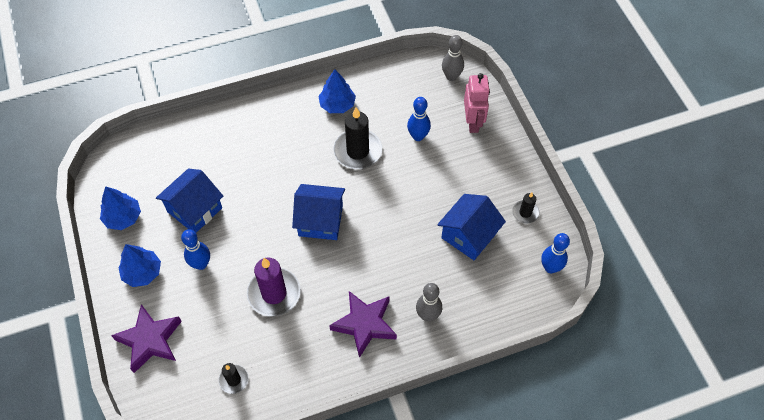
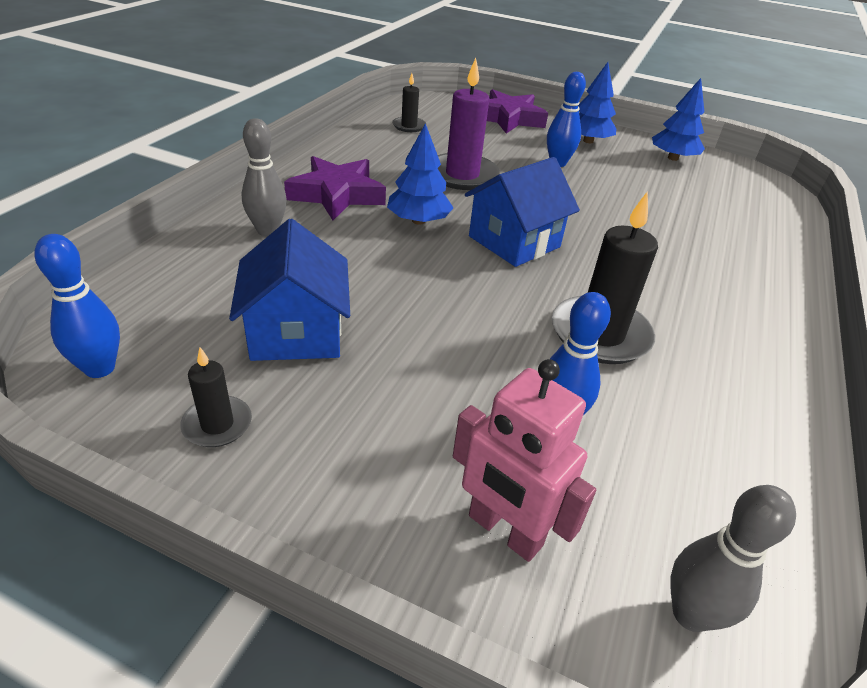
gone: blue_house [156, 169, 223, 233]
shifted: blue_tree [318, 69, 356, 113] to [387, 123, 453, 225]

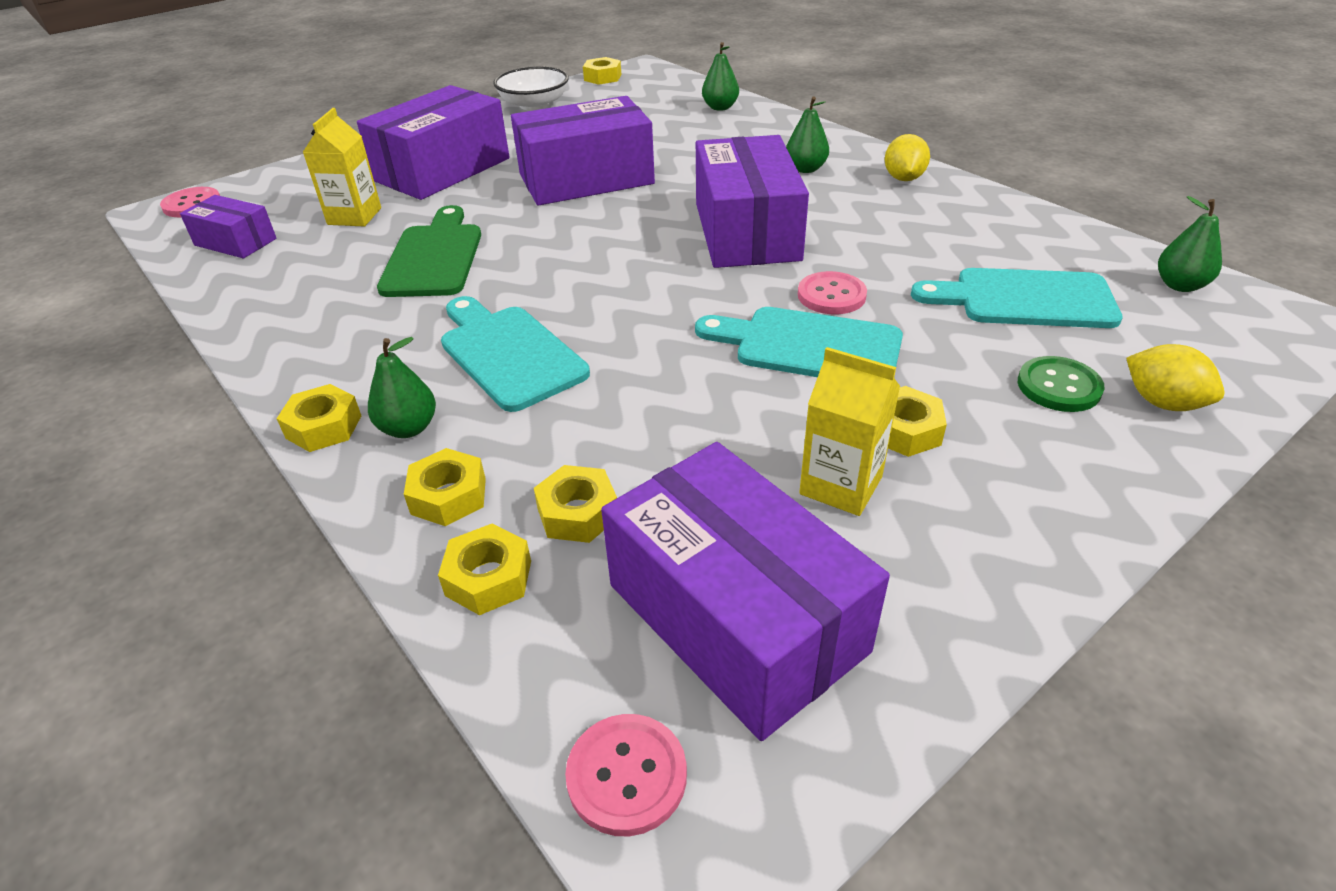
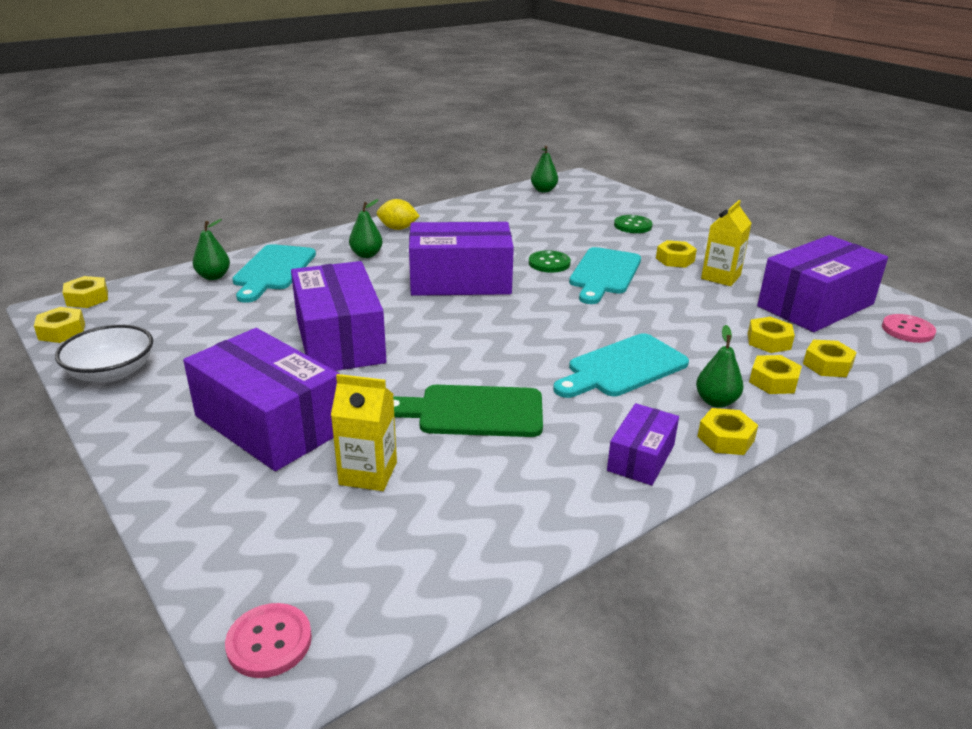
gone: yellow_lemon [1126, 344, 1224, 411]
new: yellow_nut [62, 276, 108, 308]
shifted: turquoise_cutting_board [911, 268, 1123, 328] to [232, 244, 316, 303]; purple_box [180, 195, 277, 258] to [607, 403, 679, 486]
repainted: pink_button [798, 271, 867, 314] to green_button [529, 250, 571, 273]

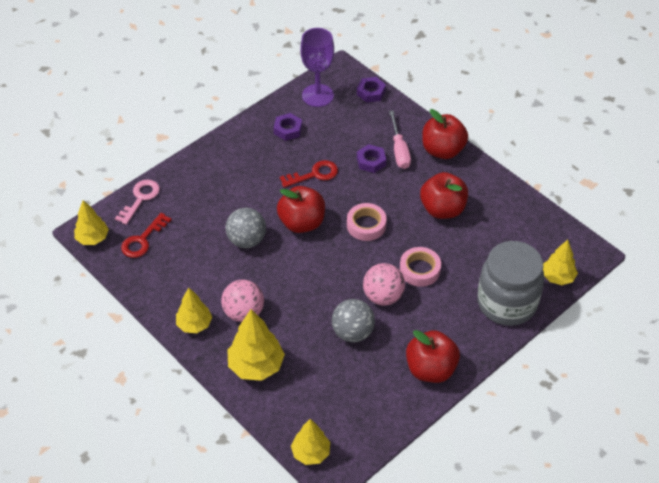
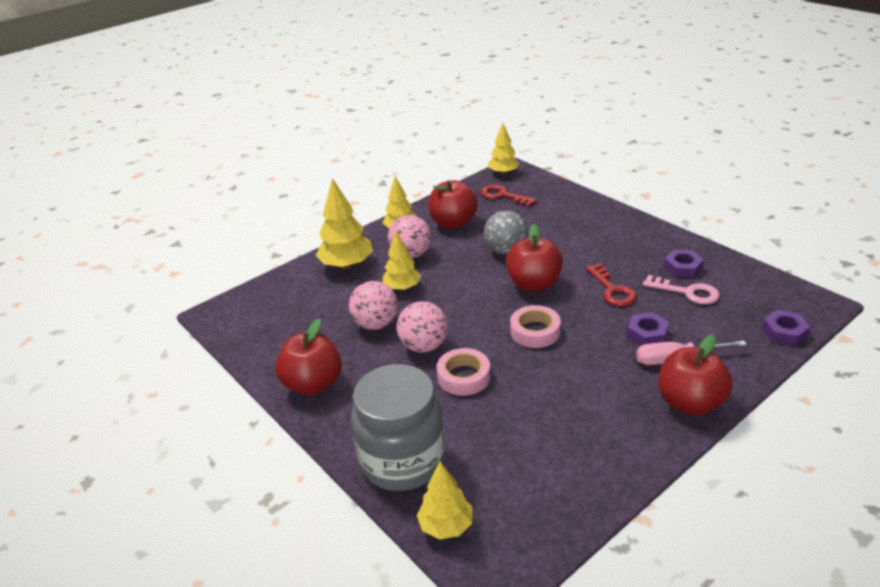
gone: purple_goblet [300, 28, 334, 107]
shifted: yellow_tree [291, 419, 330, 465] to [383, 231, 421, 291]; red_apple [420, 172, 468, 219] to [429, 180, 478, 229]; pink_key [115, 180, 160, 225] to [643, 275, 720, 304]
repainted: grey_ball [332, 299, 375, 342] to pink_ball [349, 281, 398, 330]

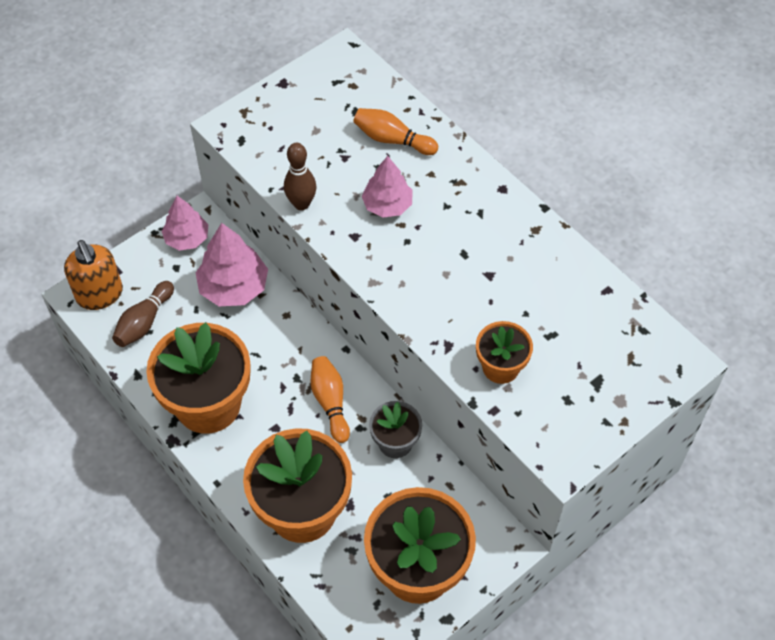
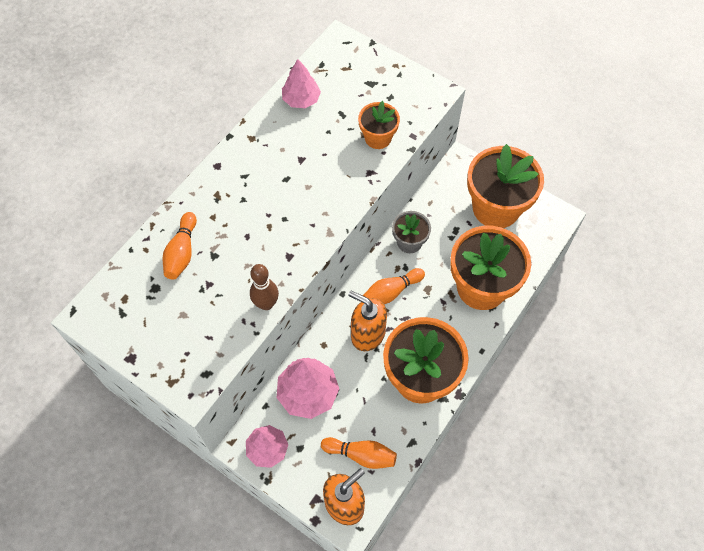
new: orange_soap_dispenser [348, 290, 387, 351]
shifted: pink_tree [362, 156, 412, 218] to [282, 59, 321, 108]
repainted: brown_bowling_pin [112, 281, 174, 347] to orange_bowling_pin [321, 437, 397, 469]

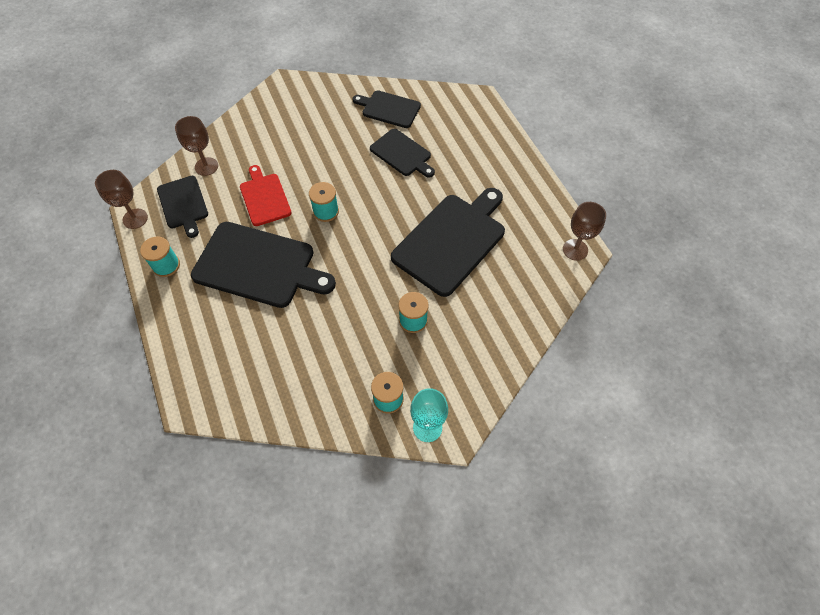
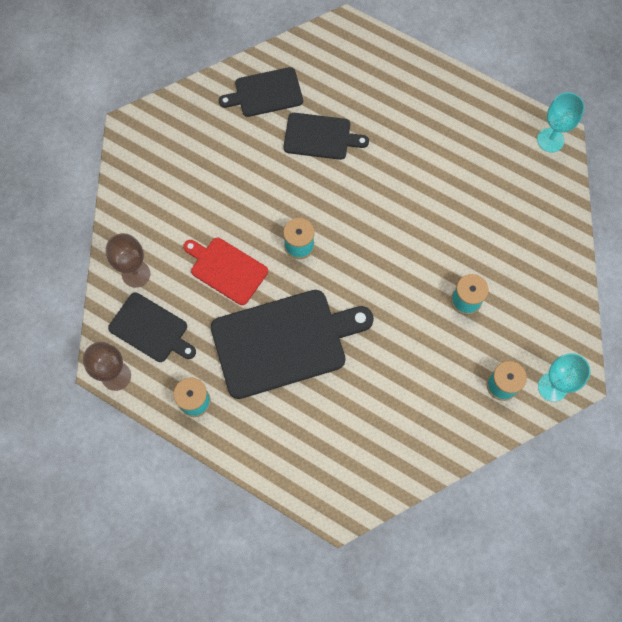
gone: black_cutting_board [391, 188, 505, 297]
repainted: brown_goblet [563, 202, 606, 261] to turquoise_goblet [537, 92, 585, 152]

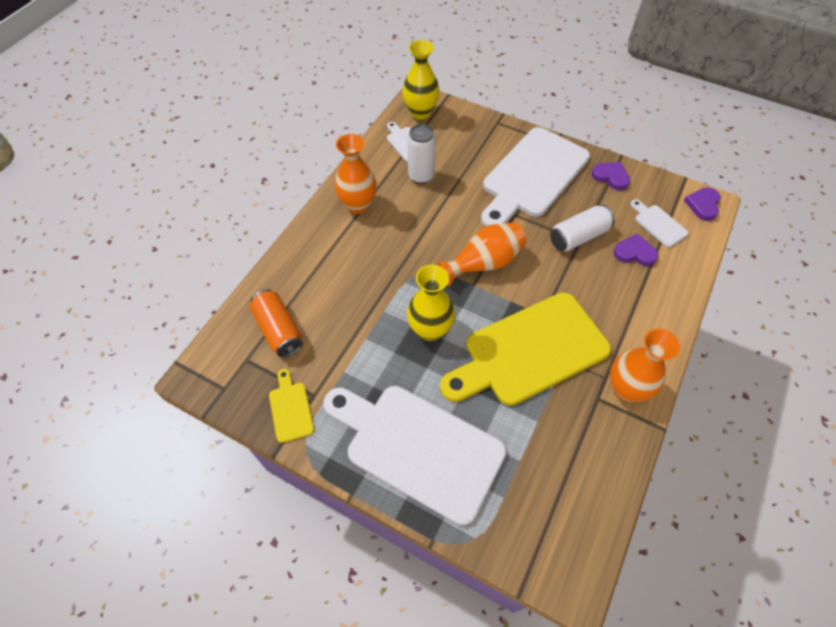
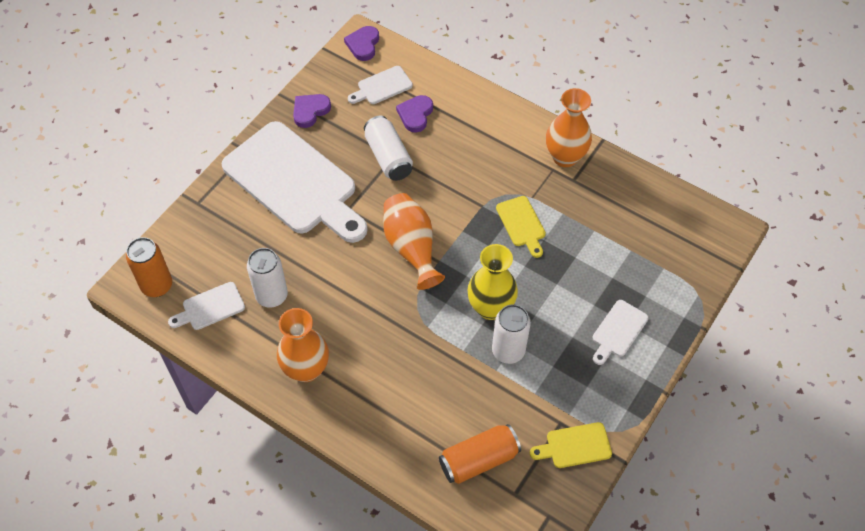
new: white_can [492, 304, 531, 364]
swapped: yellow_vase [402, 40, 440, 120] to orange_can [126, 237, 172, 297]
rotated: purple_heart [684, 187, 721, 221] = [344, 26, 379, 61] 75 degrees clockwise
scaled: yellow_cutting_board [440, 292, 611, 406] = [496, 196, 546, 258] x0.42; white_cutting_board [323, 386, 507, 526] = [593, 300, 649, 365] x0.42

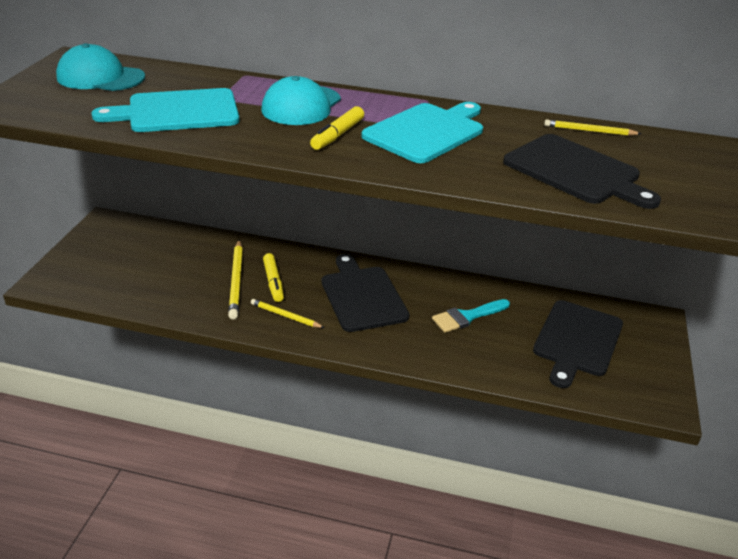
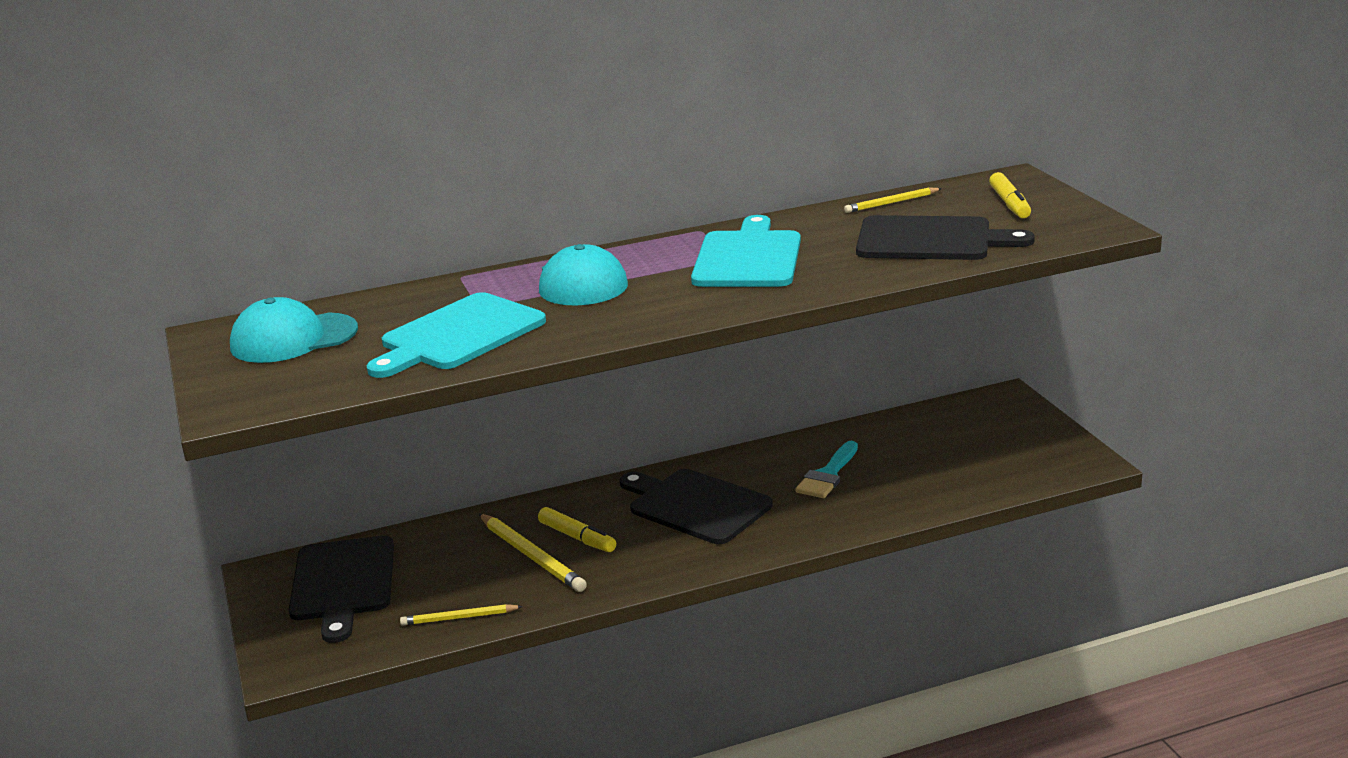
shifted: black_cutting_board [533, 300, 623, 388] to [289, 536, 394, 643]; yellow_pencil [251, 299, 324, 328] to [400, 604, 523, 626]; yellow_marker [310, 106, 364, 150] to [989, 172, 1031, 218]

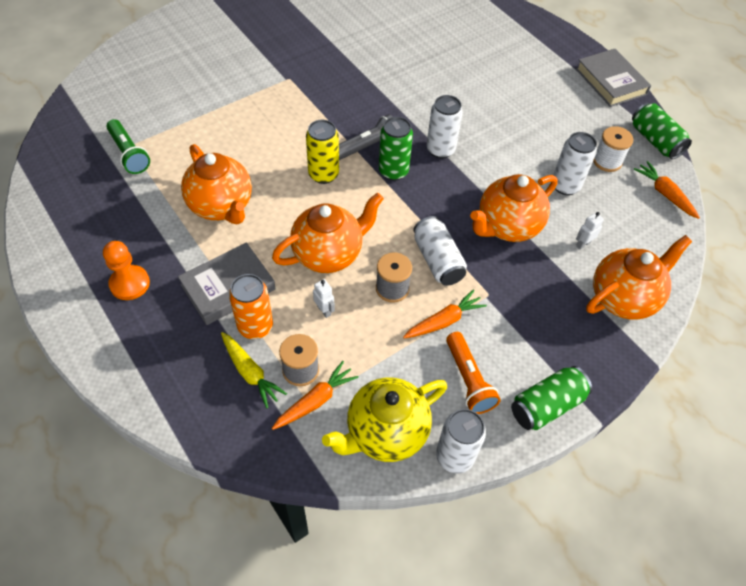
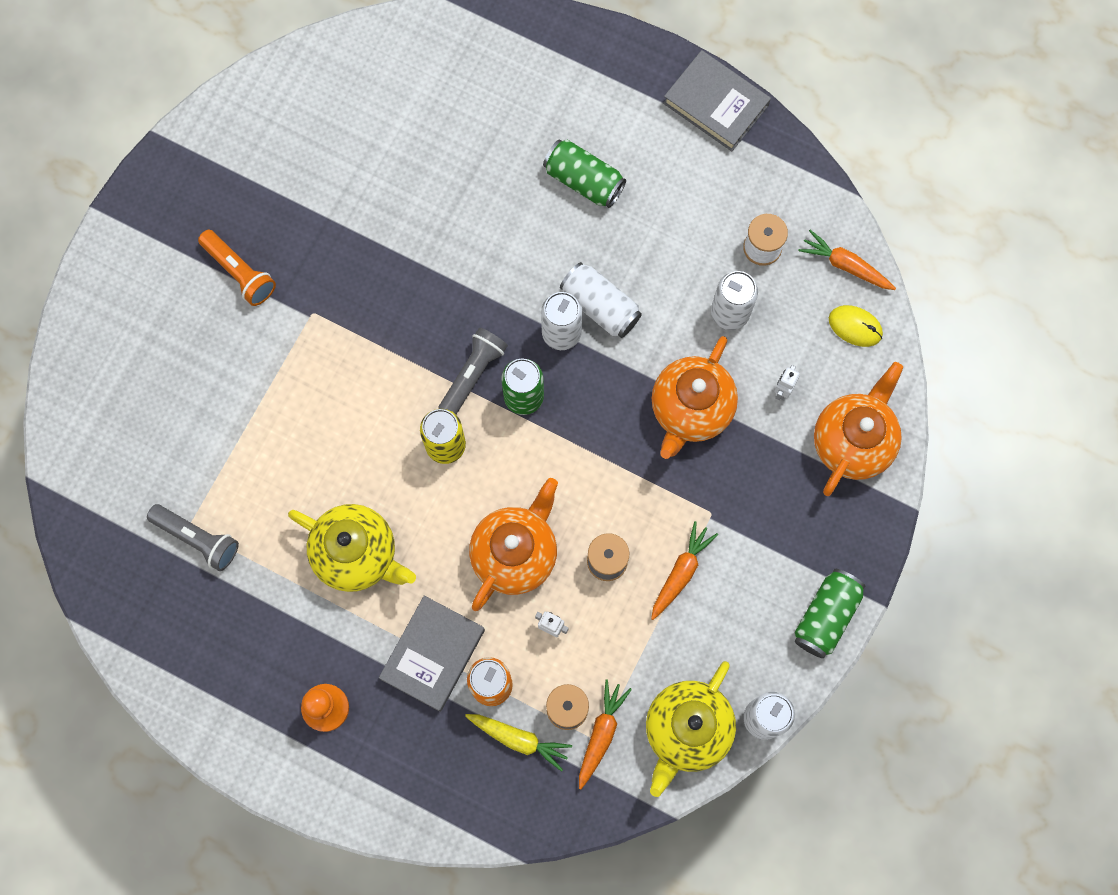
new: yellow_mouse [829, 305, 883, 347]
shifted: orange_flashlight [446, 332, 501, 414] to [198, 230, 276, 306]; green_can [632, 103, 692, 159] to [543, 140, 626, 208]; white_can [413, 216, 467, 286] to [560, 262, 642, 338]
repainted: green_flashlight [106, 119, 150, 174] to grey_flashlight [147, 504, 239, 571]; orange_teapot [181, 144, 252, 224] to yellow_teapot [288, 504, 416, 592]

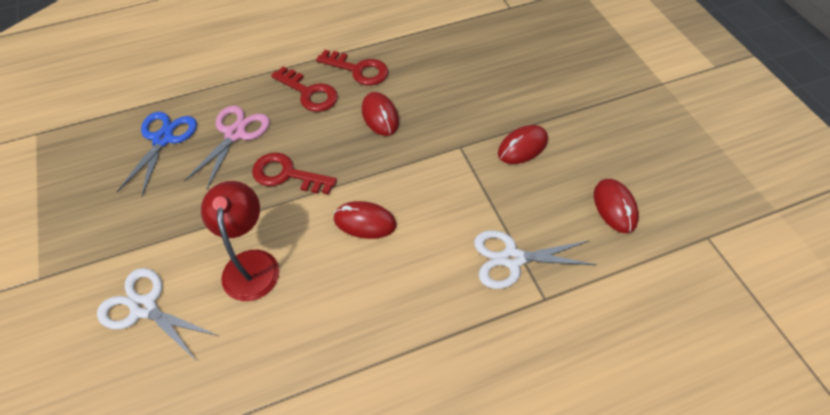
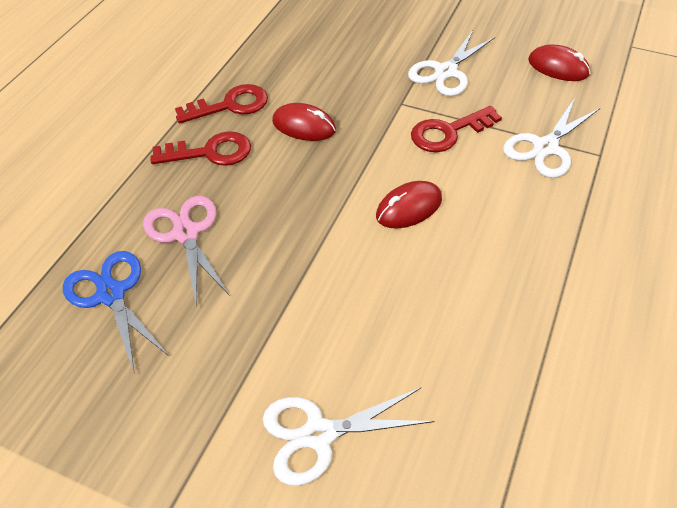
gone: red_lamp [201, 181, 279, 301]
shifted: red_key [252, 153, 337, 194] to [411, 106, 502, 152]
swapped: red_mouse [498, 125, 548, 164] to white_scissors [408, 30, 495, 96]

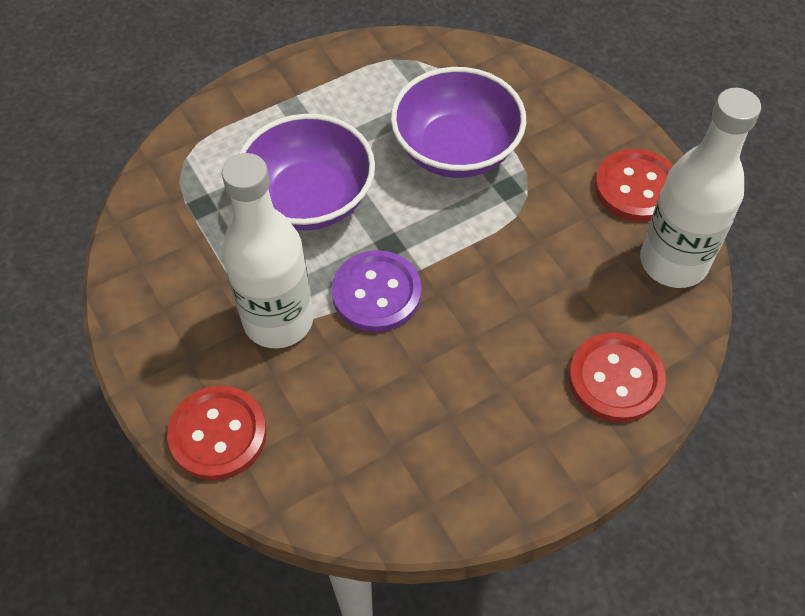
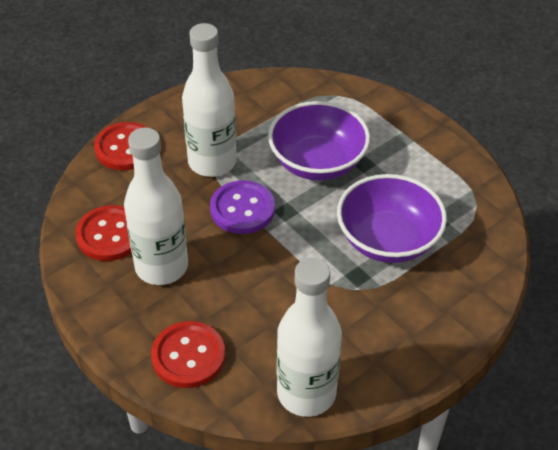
new: white_bottle [124, 127, 188, 285]
shifted: red_button [595, 149, 673, 222] to [75, 205, 132, 261]

